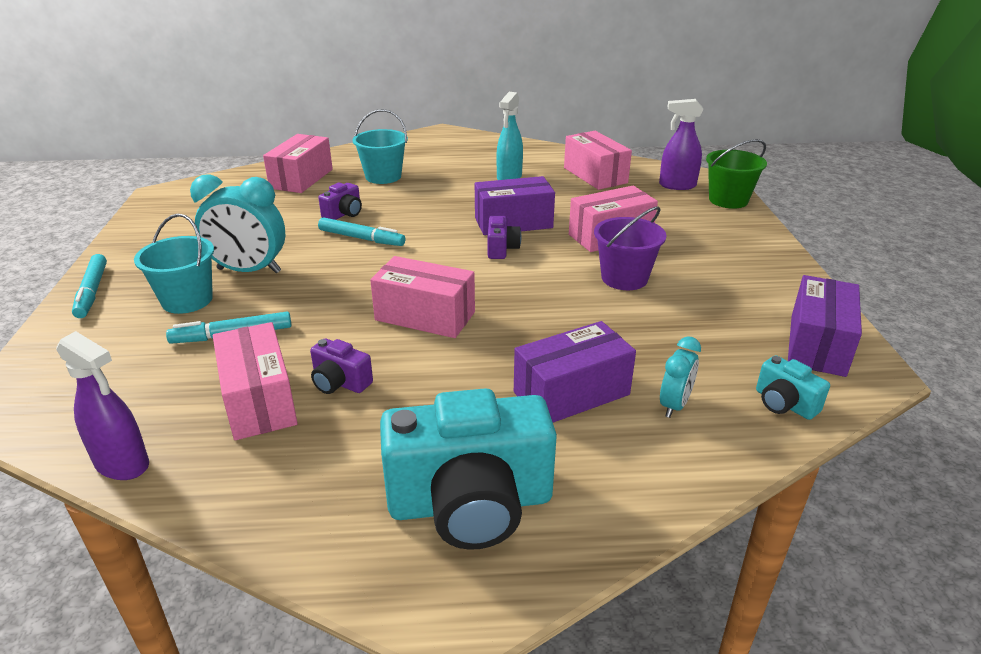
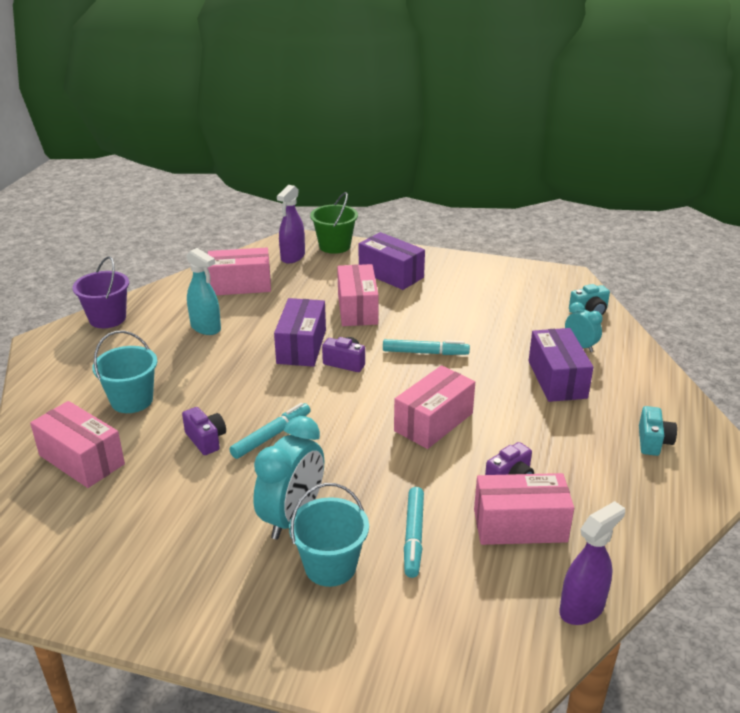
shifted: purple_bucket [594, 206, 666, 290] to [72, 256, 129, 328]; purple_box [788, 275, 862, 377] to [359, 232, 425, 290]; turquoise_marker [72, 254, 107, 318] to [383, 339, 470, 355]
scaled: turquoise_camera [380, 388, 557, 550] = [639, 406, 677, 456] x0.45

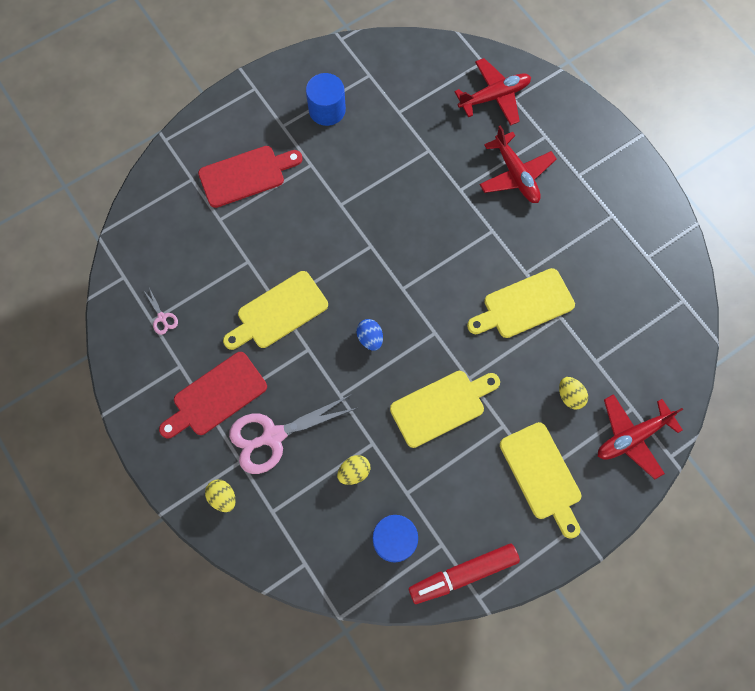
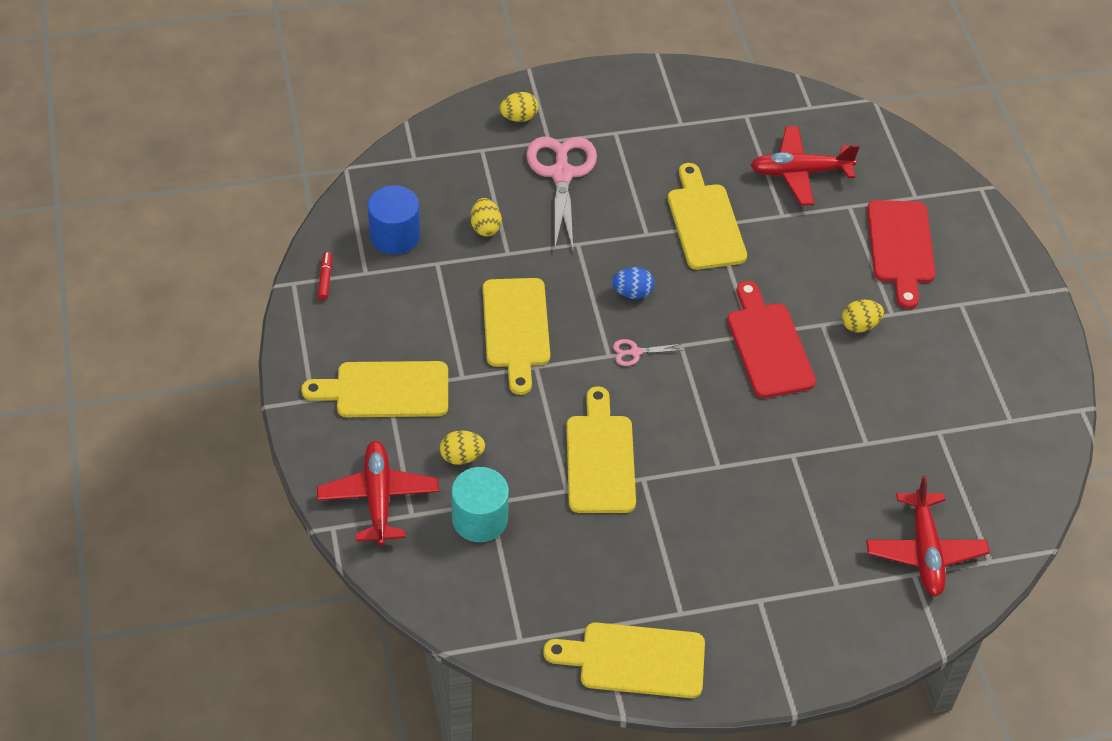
gone: blue_cylinder [306, 73, 346, 126]
new: turquoise_cylinder [451, 467, 509, 542]; yellow_cutting_board [543, 622, 705, 698]; yellow_egg [842, 300, 884, 333]
shifted: pink_scissors [144, 288, 178, 335] to [613, 339, 683, 366]; red_cutting_board [159, 352, 267, 438] to [727, 281, 816, 398]; red_plane [479, 125, 557, 203] to [750, 126, 860, 205]
scaled: red_marker [409, 544, 520, 604] = [318, 252, 332, 300] x0.43

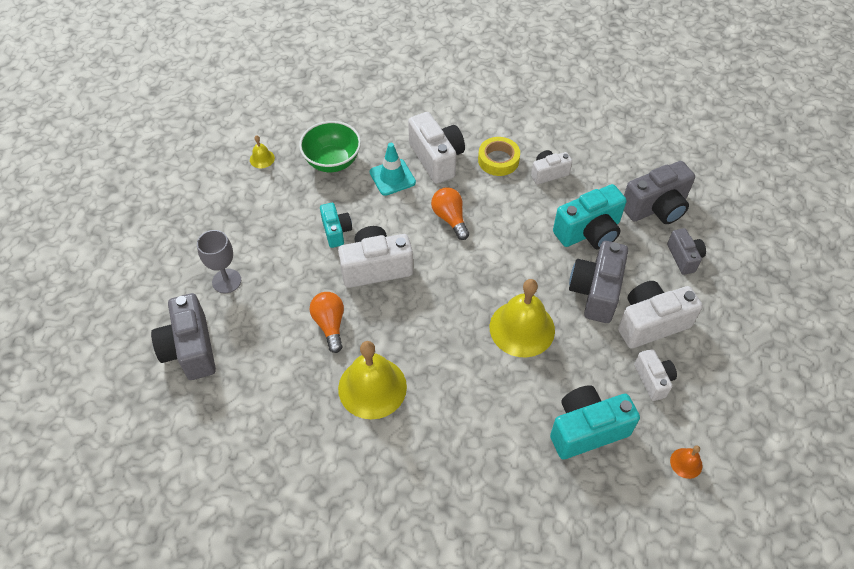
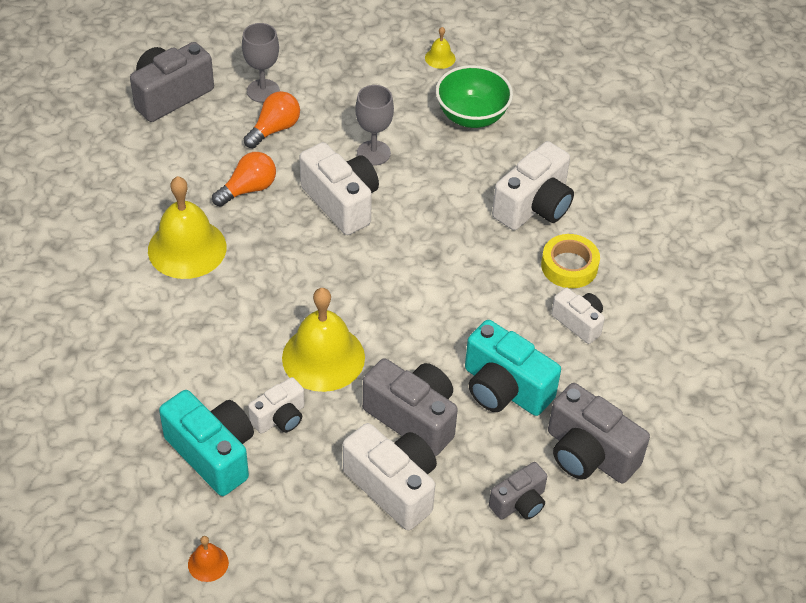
gone: turquoise_traffic_cone [370, 143, 416, 196]
shifted: orange_light_bulb [431, 187, 469, 240] to [244, 91, 300, 148]; white_camera [634, 349, 677, 401] to [248, 377, 305, 434]
swapped: turquoise_camera [320, 203, 352, 248] to grey_goblet [355, 85, 394, 166]
rotated: grey_camera [569, 241, 628, 323] = [362, 358, 458, 456] 45 degrees clockwise

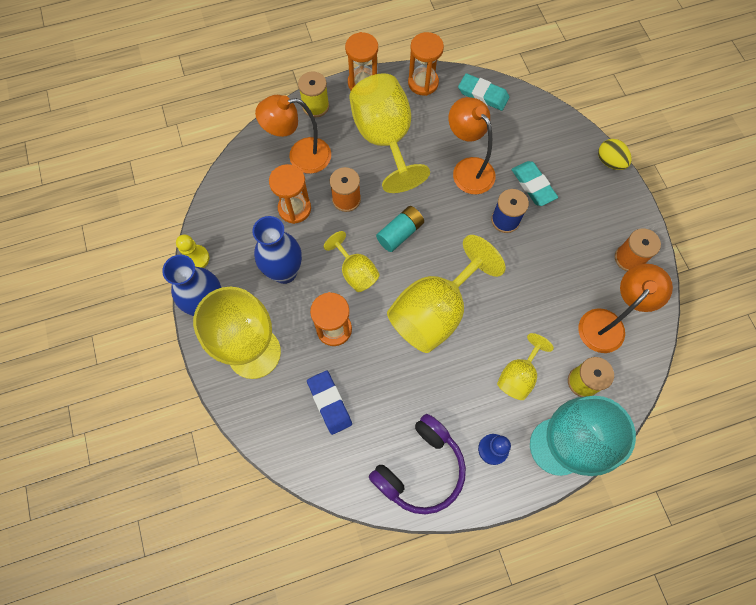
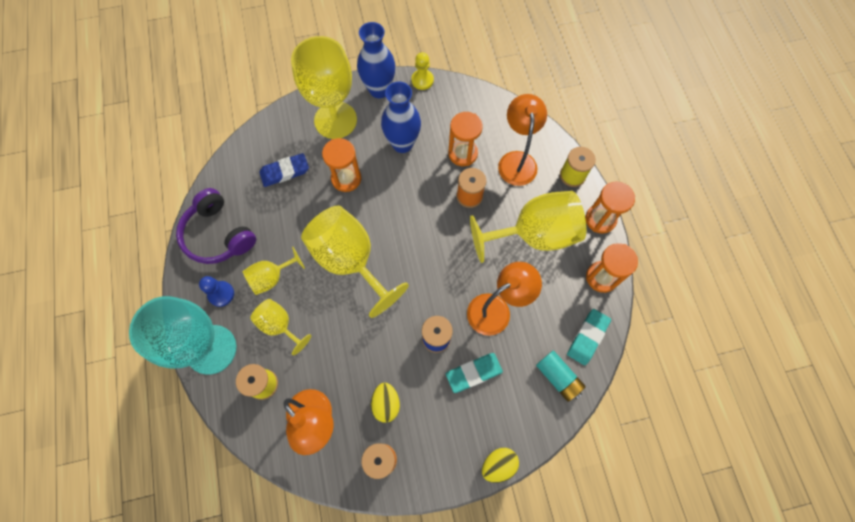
new: yellow_egg [371, 383, 400, 423]
shifted: yellow_goblet [324, 231, 380, 292] to [242, 247, 305, 295]; turquoise_battery [376, 206, 424, 252] to [536, 350, 586, 402]

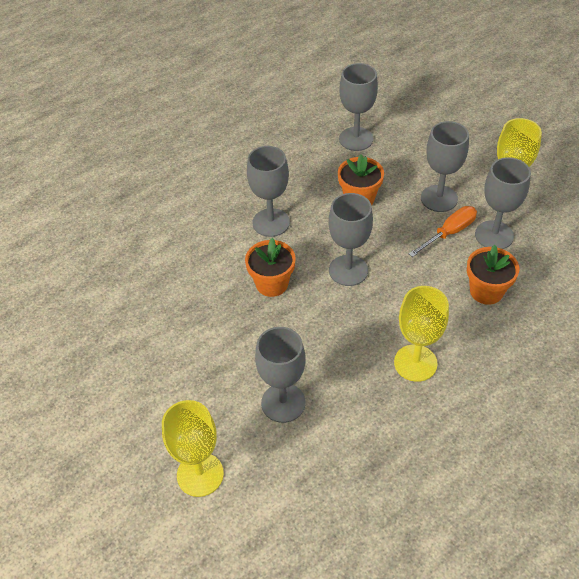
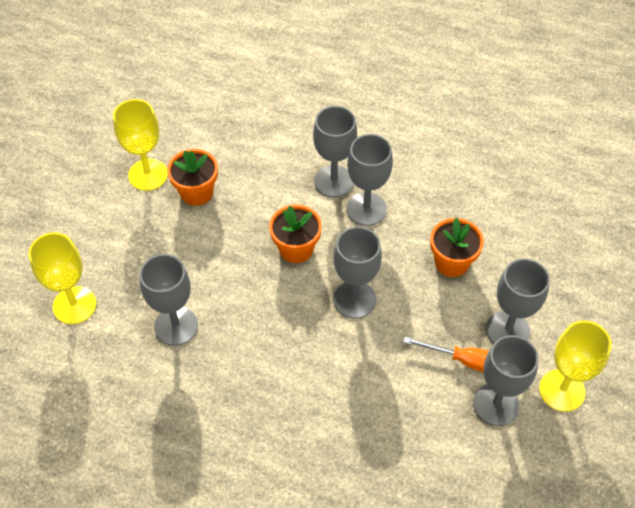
shifted: yellow_goblet [394, 286, 449, 382] to [113, 99, 168, 191]; orange_flower_pot [467, 245, 519, 305] to [167, 149, 218, 206]; grey_goblet [339, 63, 378, 151] to [313, 106, 357, 197]

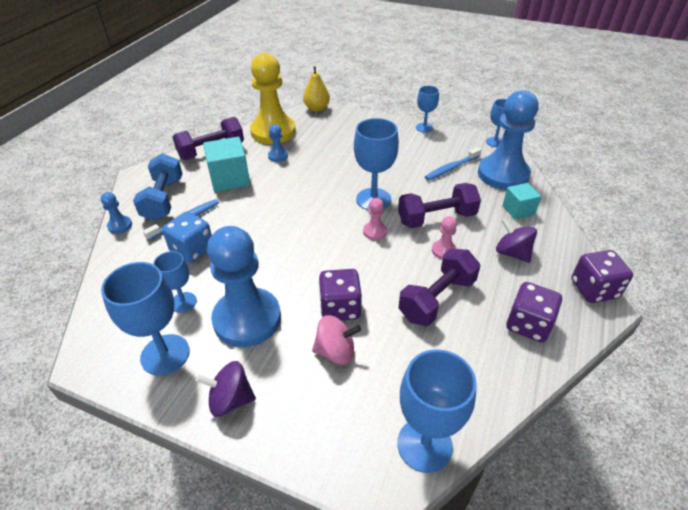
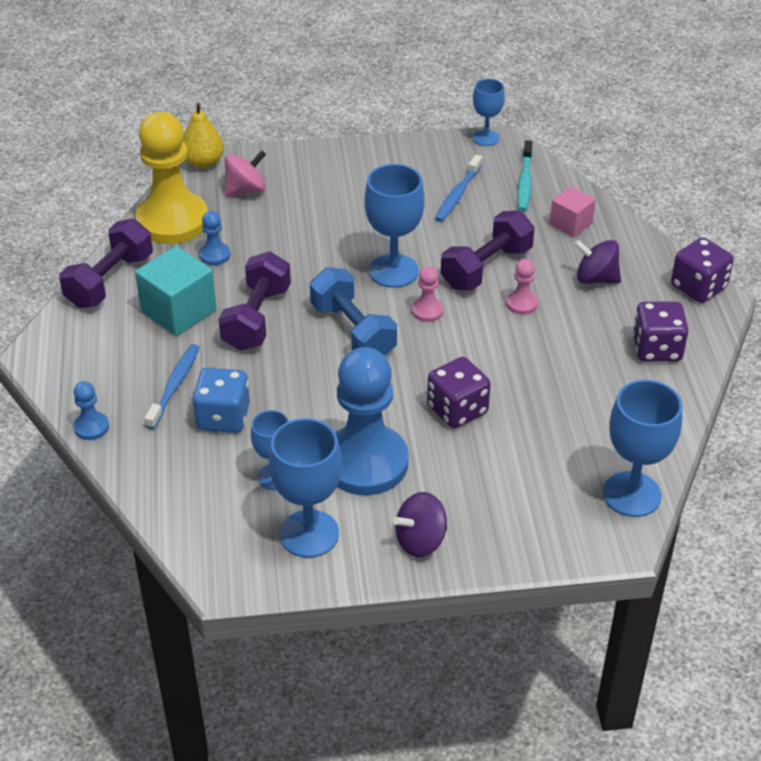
gone: blue_goblet [416, 86, 439, 133]
shifted: purple_dumbbell [399, 249, 480, 326] to [218, 251, 291, 351]; pink_spinning_top [312, 315, 361, 365] to [225, 150, 266, 196]; blue_dumbbell [133, 153, 182, 221] to [310, 267, 397, 356]
swapped: blue_pawn [478, 90, 538, 190] to turquoise_toothbrush [517, 141, 533, 211]
repainted: turquoise_cube [503, 183, 541, 219] to pink_cube [550, 186, 596, 237]

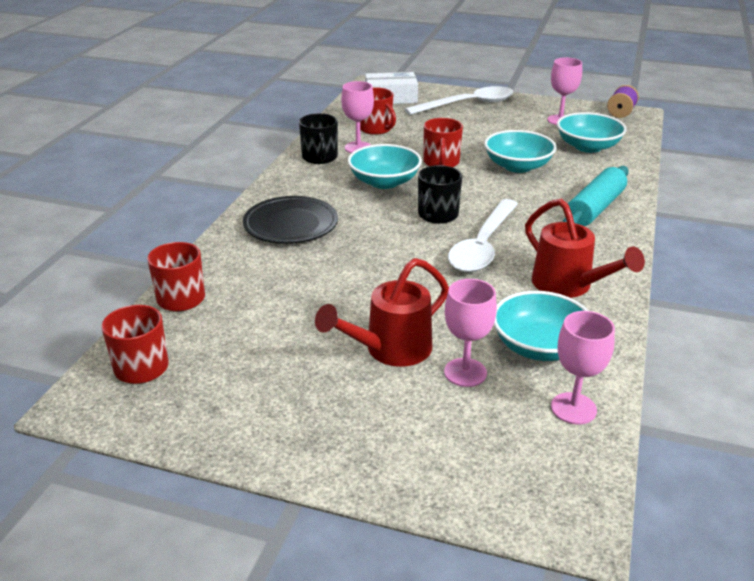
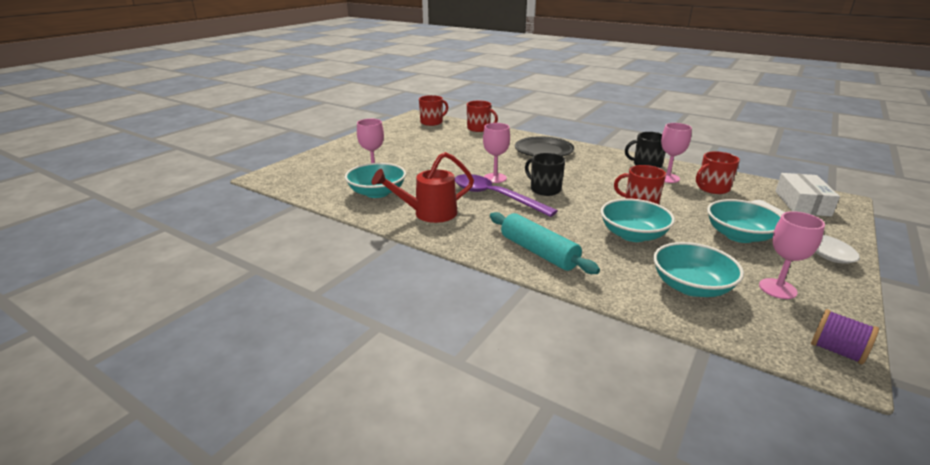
gone: red_watering_can [315, 258, 449, 367]
shifted: pink_goblet [551, 311, 615, 424] to [483, 123, 510, 183]; turquoise_bowl [348, 144, 422, 189] to [707, 199, 782, 243]
repainted: white_spoon [448, 199, 518, 272] to purple_spoon [455, 174, 558, 217]

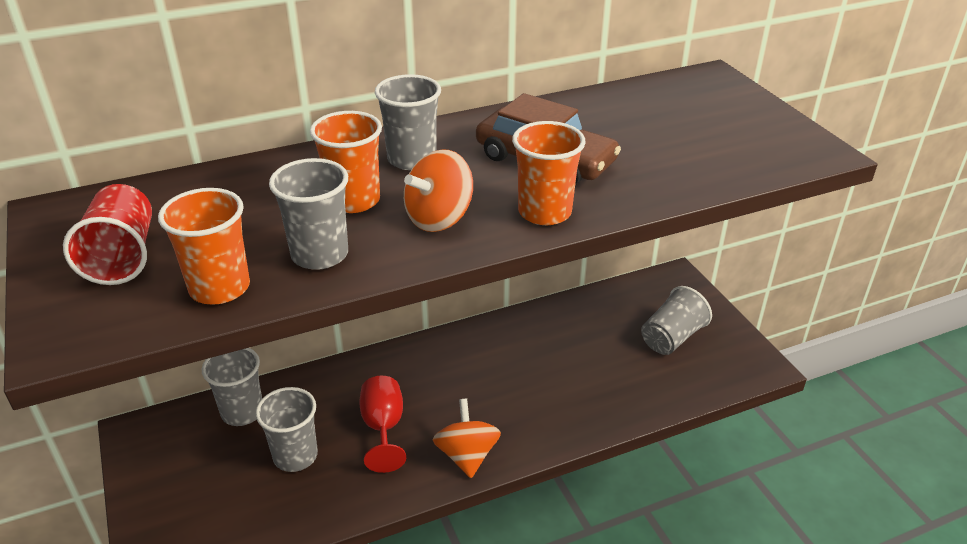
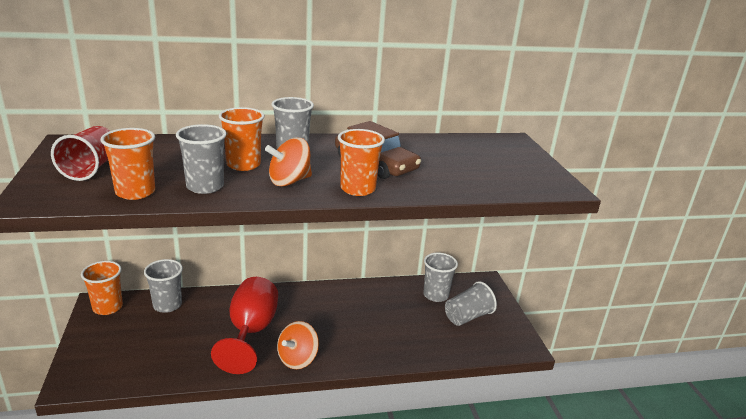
new: orange_cup [81, 261, 123, 315]
shifted: grey_cup [255, 387, 318, 472] to [423, 253, 458, 302]
rotated: orange_spinning_top [433, 399, 501, 478] = [277, 321, 319, 369] 150 degrees counterclockwise
scaled: red_goblet [359, 376, 406, 473] = [211, 277, 278, 374] x1.56

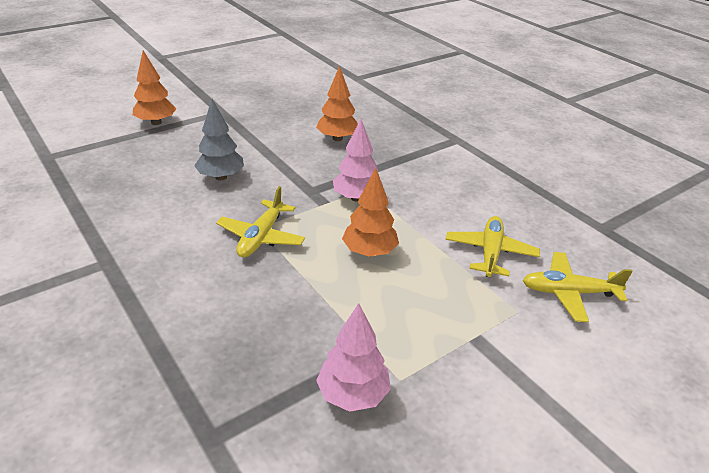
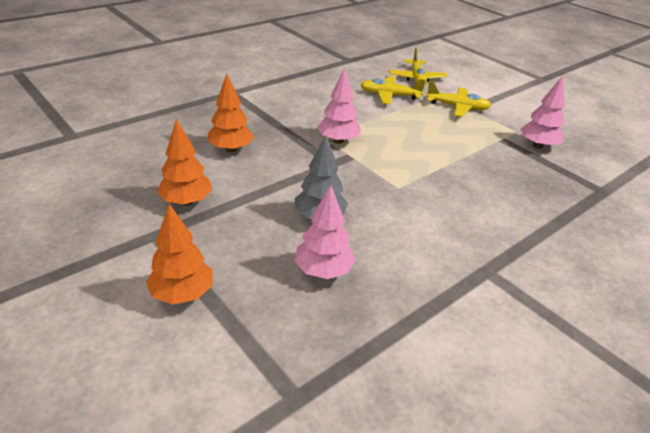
new: pink_tree [294, 185, 356, 279]
shifted: orange_tree [342, 168, 399, 257] to [157, 118, 212, 206]; yellow_plane [216, 186, 305, 258] to [426, 81, 491, 117]

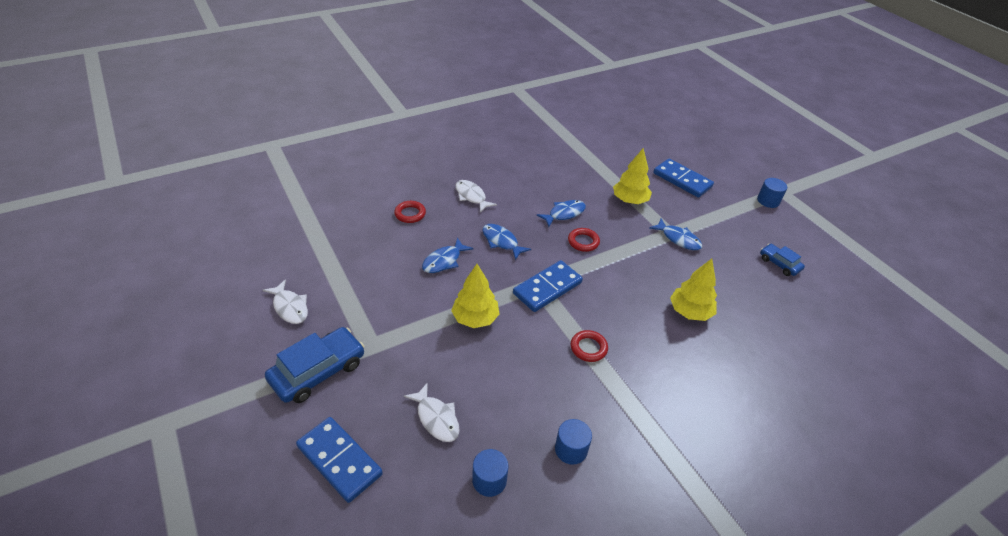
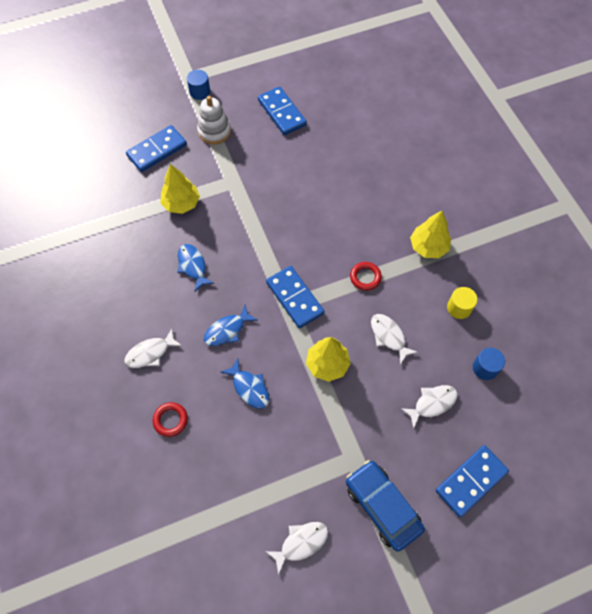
gone: red_ring [568, 228, 600, 252]; blue_fish [649, 219, 702, 250]
new: white_stacking_toy [197, 96, 231, 144]; white_fish [371, 314, 418, 365]
shifted: yellow_tree [670, 259, 717, 321] to [410, 211, 451, 258]
swapped: blue_car [760, 244, 805, 276] to blue_domino [258, 86, 307, 135]
repainted: blue_cylinder [555, 419, 592, 465] to yellow_cylinder [447, 287, 477, 319]

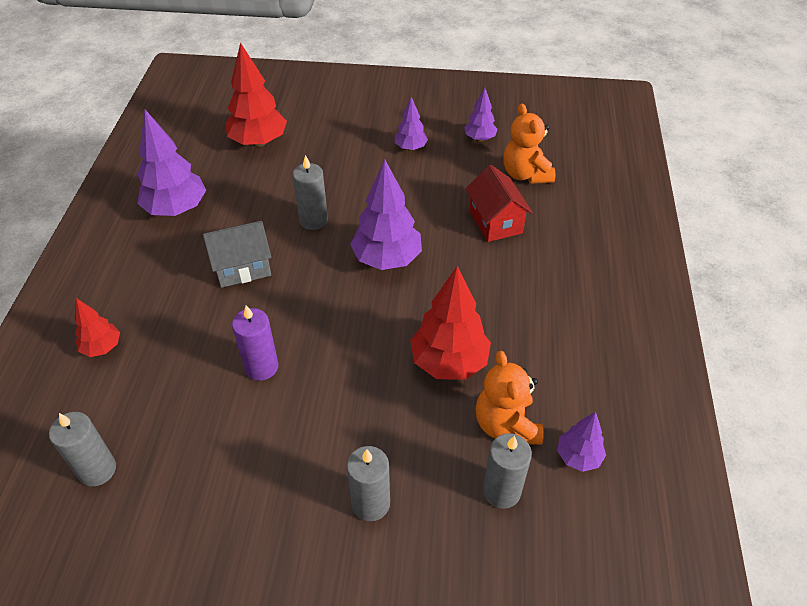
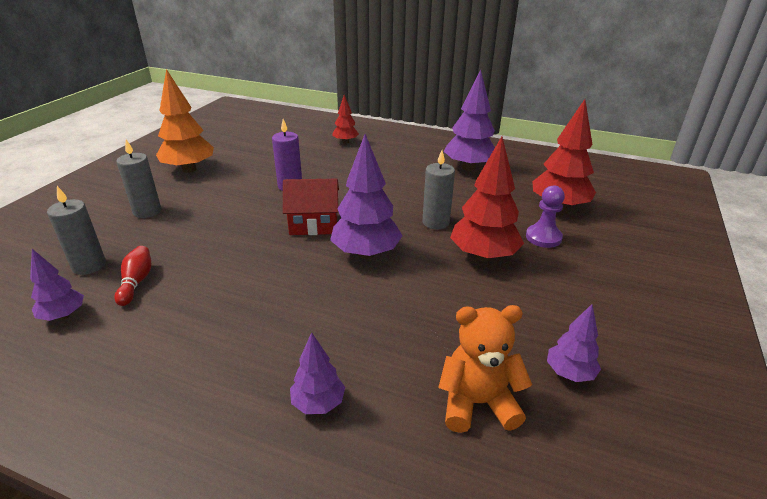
gone: grey_candle [49, 412, 116, 487]; grey_house [203, 221, 271, 288]
new: orange_tree [156, 69, 214, 173]; purple_pawn [526, 185, 565, 248]
shifted: red_house [465, 165, 533, 242] to [283, 179, 339, 235]; purple_tree [395, 97, 428, 151] to [290, 332, 345, 414]; red_tree [410, 266, 491, 380] to [450, 137, 524, 261]
swapped: orange_teddy_bear [475, 351, 544, 445] to red_bowling_pin [114, 246, 151, 306]

